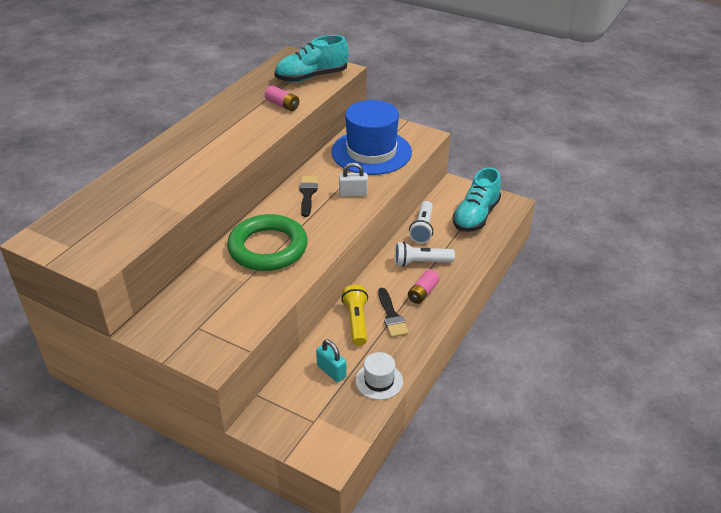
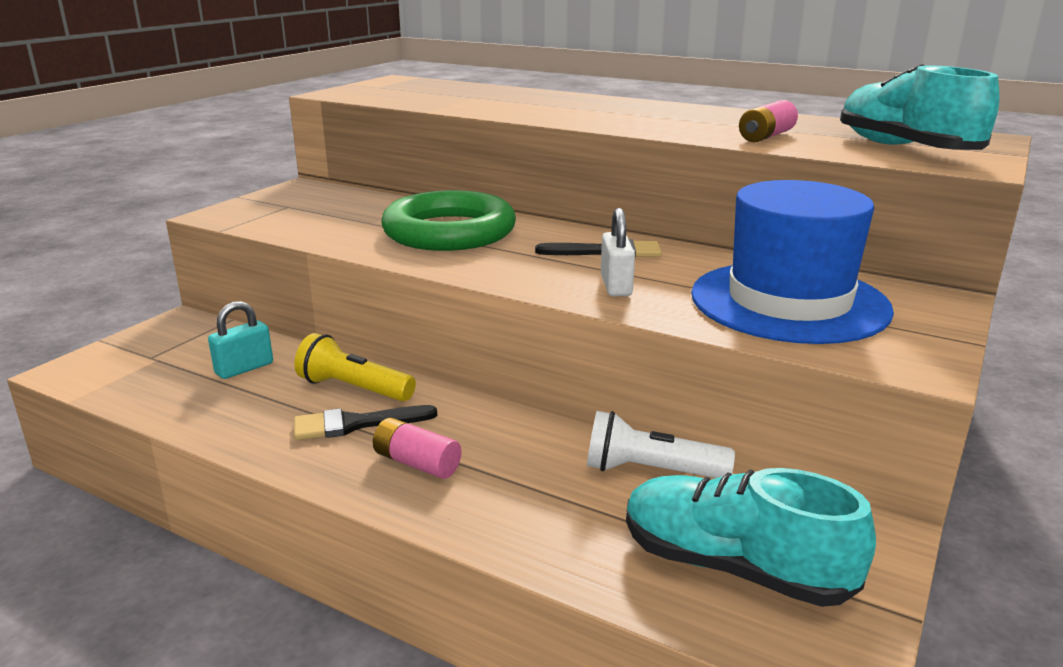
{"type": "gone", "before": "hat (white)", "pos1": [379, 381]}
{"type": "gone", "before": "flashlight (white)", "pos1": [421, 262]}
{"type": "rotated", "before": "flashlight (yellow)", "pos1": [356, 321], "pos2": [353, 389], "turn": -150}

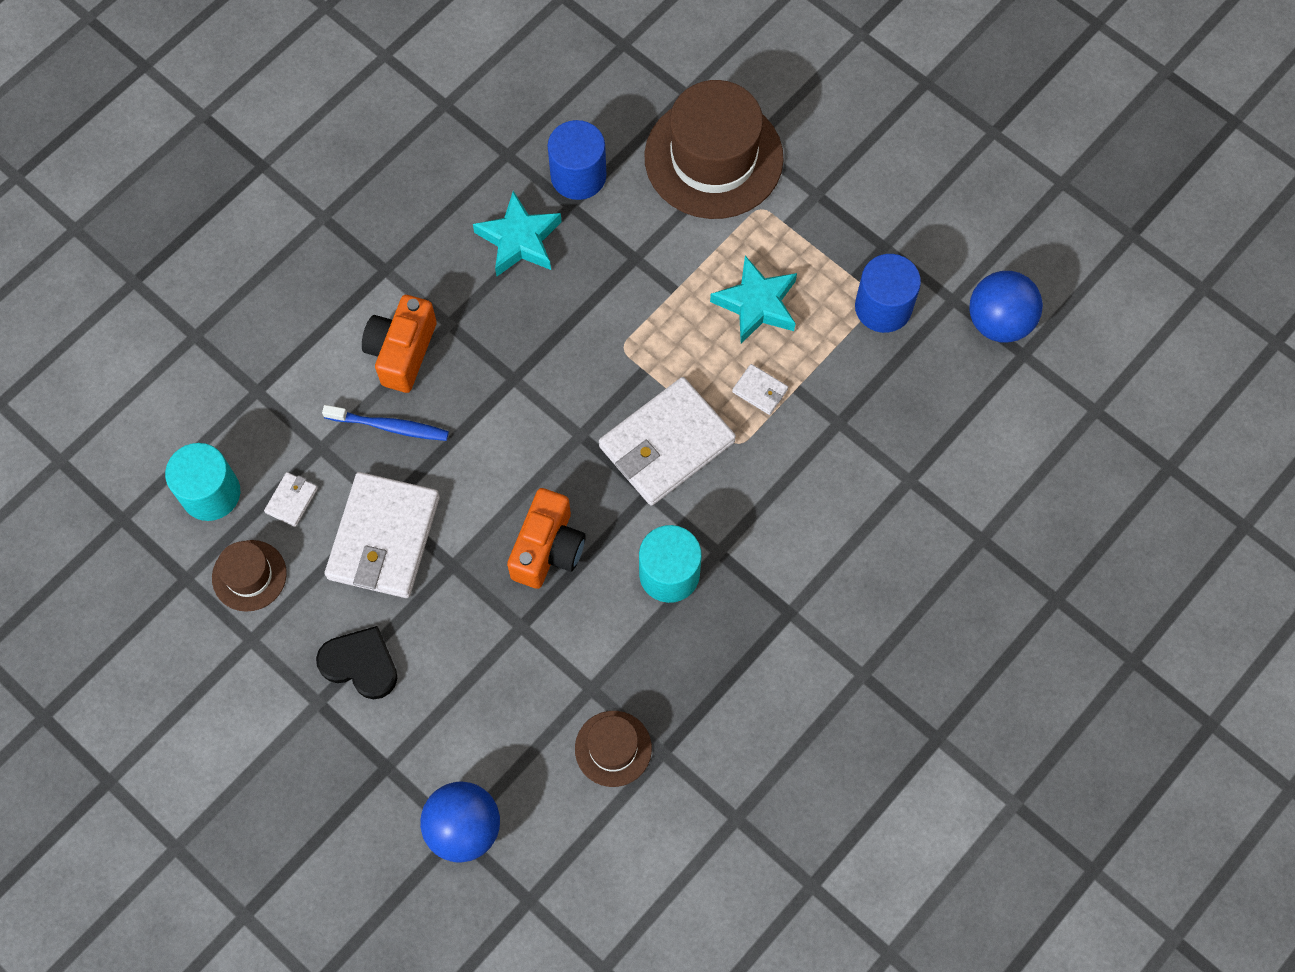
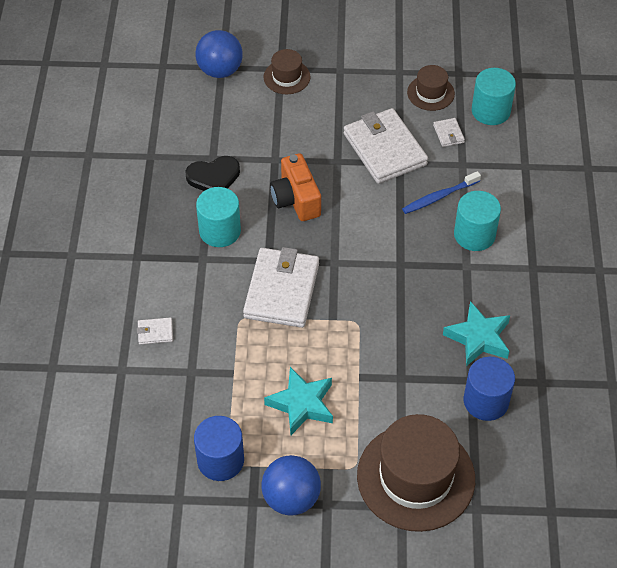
{"type": "shifted", "before": "heart (black)", "pos1": [360, 664], "pos2": [214, 177]}
{"type": "shifted", "before": "hat (brown)", "pos1": [613, 748], "pos2": [287, 77]}
{"type": "shifted", "before": "wallet (white)", "pos1": [760, 390], "pos2": [155, 332]}
{"type": "shifted", "before": "ball (blue)", "pos1": [999, 321], "pos2": [291, 498]}
{"type": "swapped", "before": "camera (orange)", "after": "cylinder (turquoise)", "pos1": [402, 352], "pos2": [474, 235]}

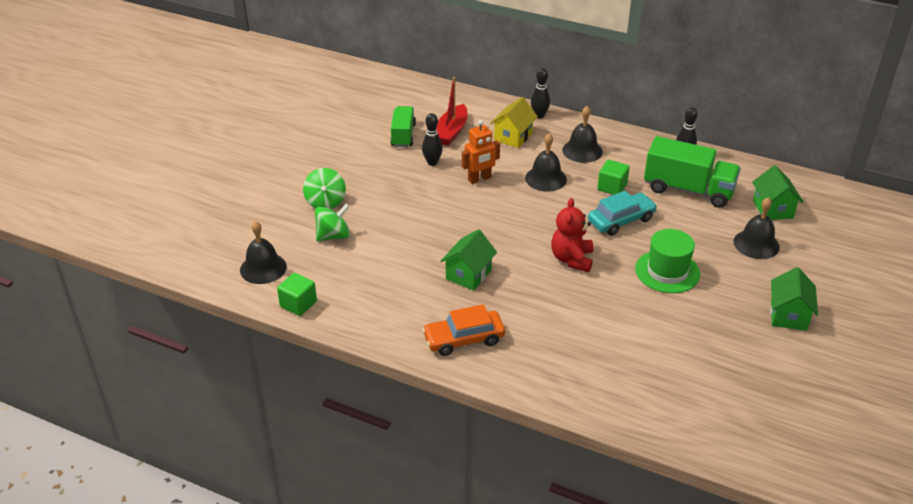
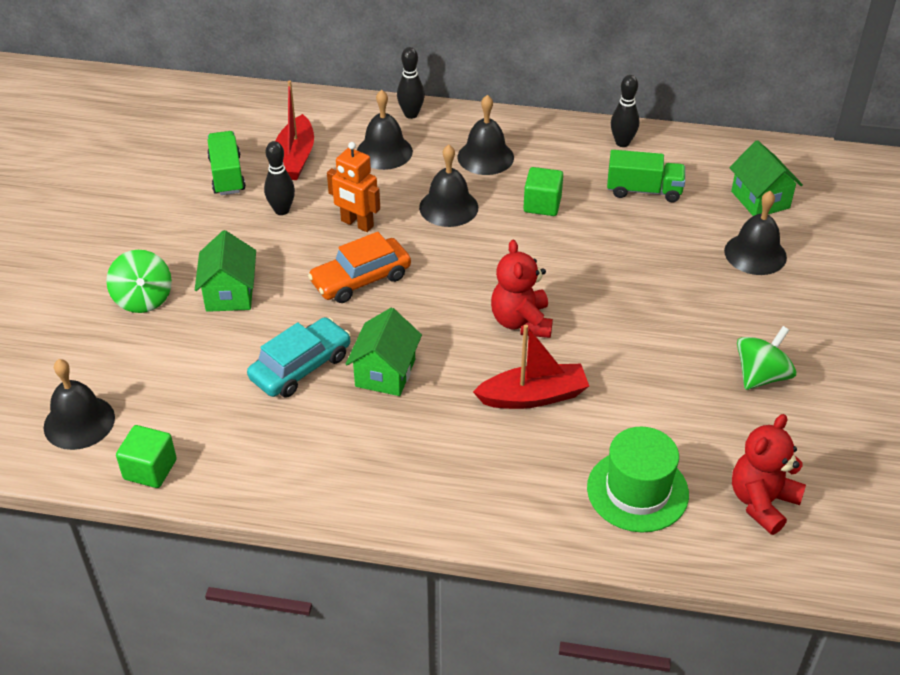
{"type": "new", "after": "boat (red)", "pos2": [533, 396]}
{"type": "new", "after": "teddy bear (red)", "pos2": [762, 502]}
{"type": "shifted", "before": "spinning top (green)", "pos1": [333, 236], "pos2": [761, 376]}
{"type": "shifted", "before": "car (orange)", "pos1": [464, 339], "pos2": [360, 279]}
{"type": "shifted", "before": "car (turquoise)", "pos1": [621, 220], "pos2": [301, 367]}
{"type": "shifted", "before": "hat (green)", "pos1": [667, 271], "pos2": [637, 491]}
{"type": "shifted", "before": "house (green)", "pos1": [788, 315], "pos2": [230, 294]}
{"type": "swapped", "before": "house (yellow)", "after": "bell (black)", "pos1": [513, 137], "pos2": [384, 152]}
{"type": "rotated", "before": "robot (orange)", "pos1": [479, 179], "pos2": [357, 224], "turn": 75}
{"type": "scaled", "before": "truck (green)", "pos1": [688, 189], "pos2": [644, 190], "scale": 0.62}

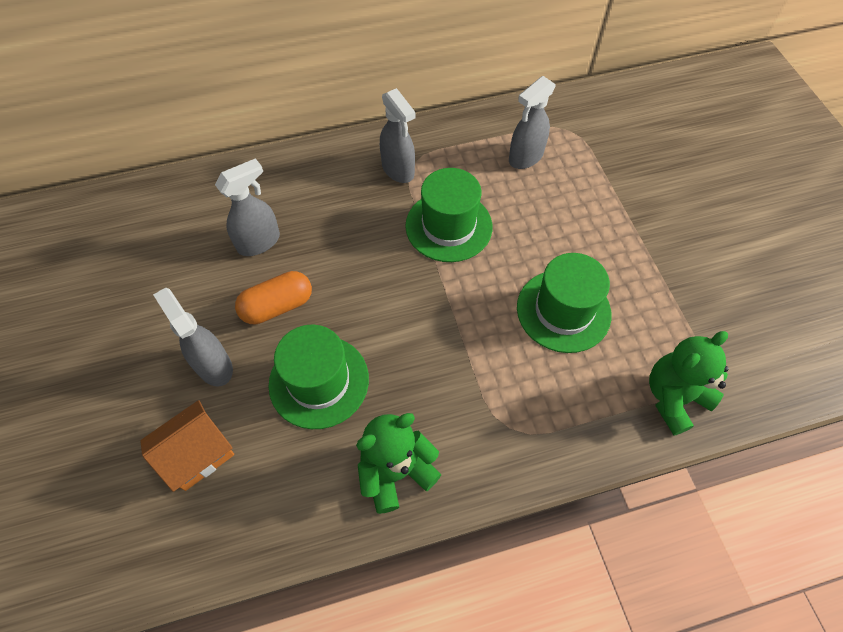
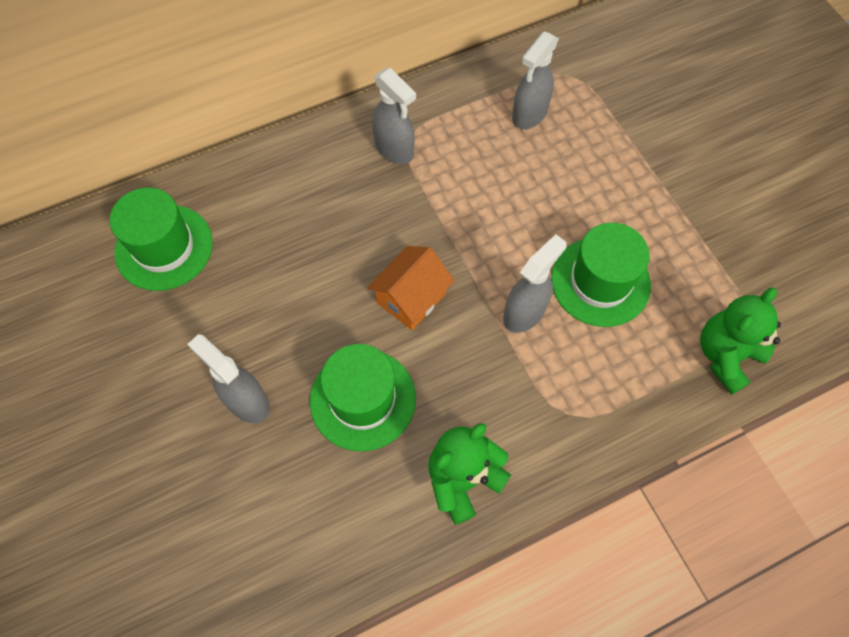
{"type": "gone", "before": "capsule (orange)", "pos1": [277, 306]}
{"type": "shifted", "before": "house (orange)", "pos1": [197, 454], "pos2": [411, 298]}
{"type": "shifted", "before": "spray bottle (grey)", "pos1": [259, 242], "pos2": [525, 312]}
{"type": "shifted", "before": "hat (green)", "pos1": [448, 226], "pos2": [164, 247]}

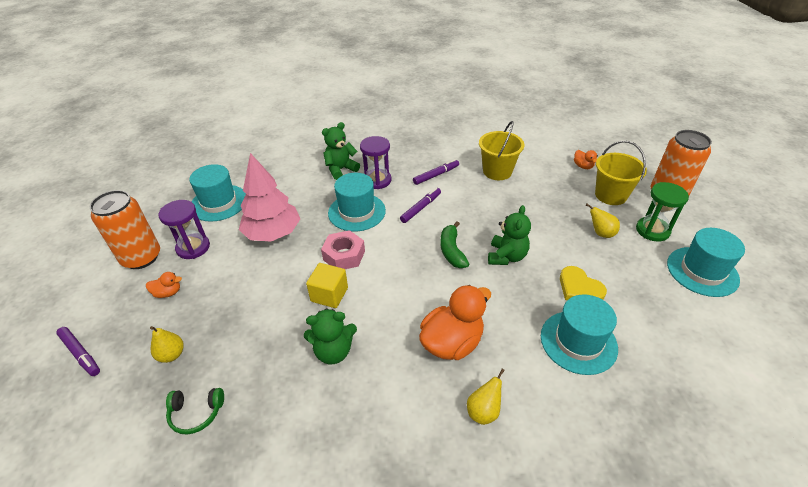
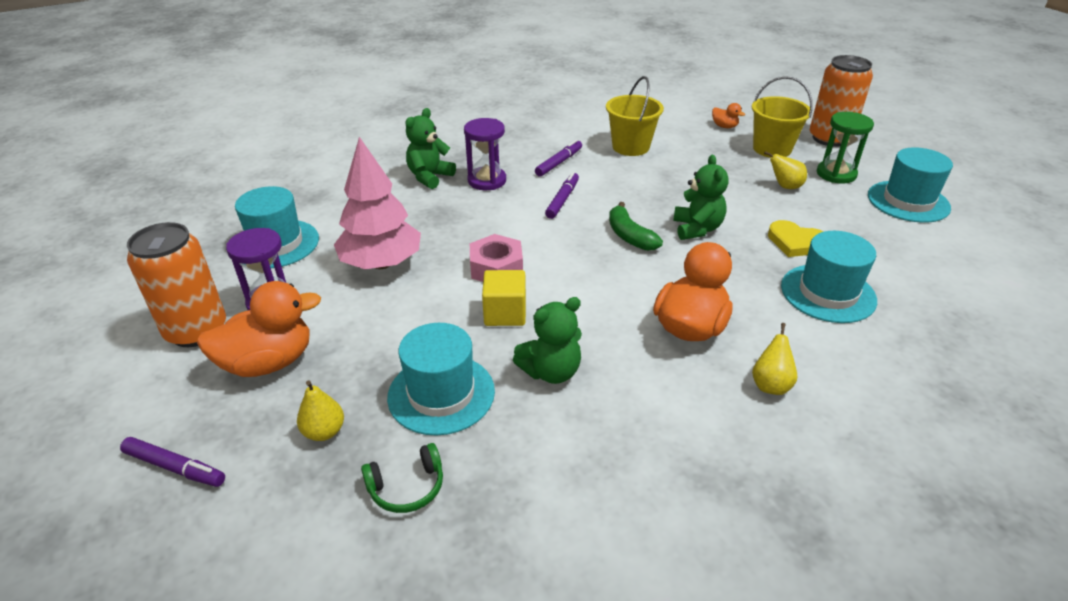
{"type": "shifted", "before": "hat (turquoise)", "pos1": [357, 212], "pos2": [441, 394]}
{"type": "scaled", "before": "duck (orange)", "pos1": [168, 293], "pos2": [268, 362], "scale": 2.16}

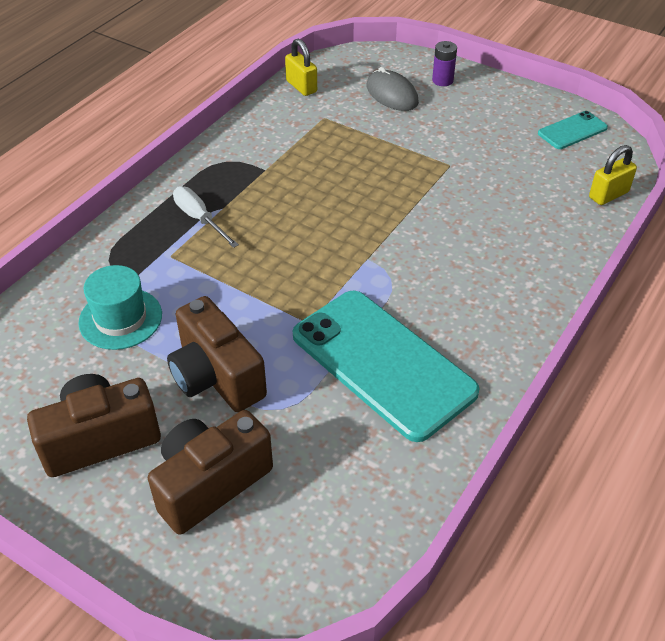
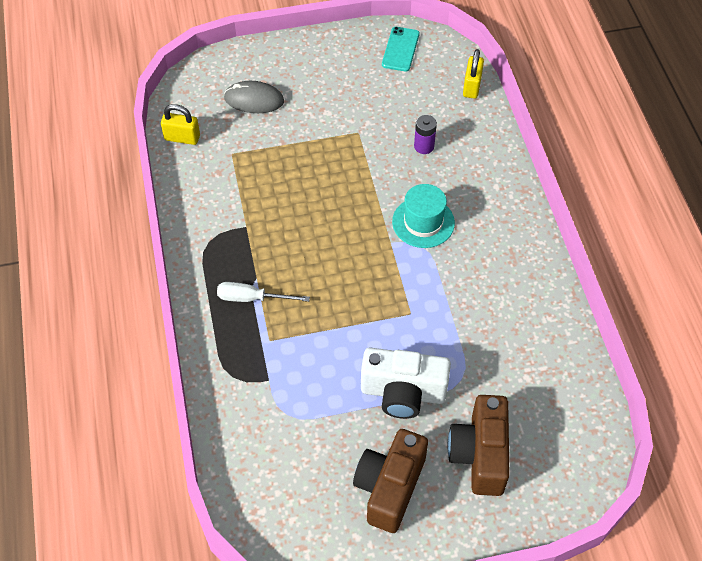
{"type": "gone", "before": "phone (turquoise)", "pos1": [383, 363]}
{"type": "shifted", "before": "hat (turquoise)", "pos1": [120, 318], "pos2": [423, 222]}
{"type": "shifted", "before": "battery (purple)", "pos1": [442, 80], "pos2": [424, 146]}
{"type": "repainted", "before": "camera (brown)", "after": "camera (white)", "pos1": [216, 377], "pos2": [403, 393]}

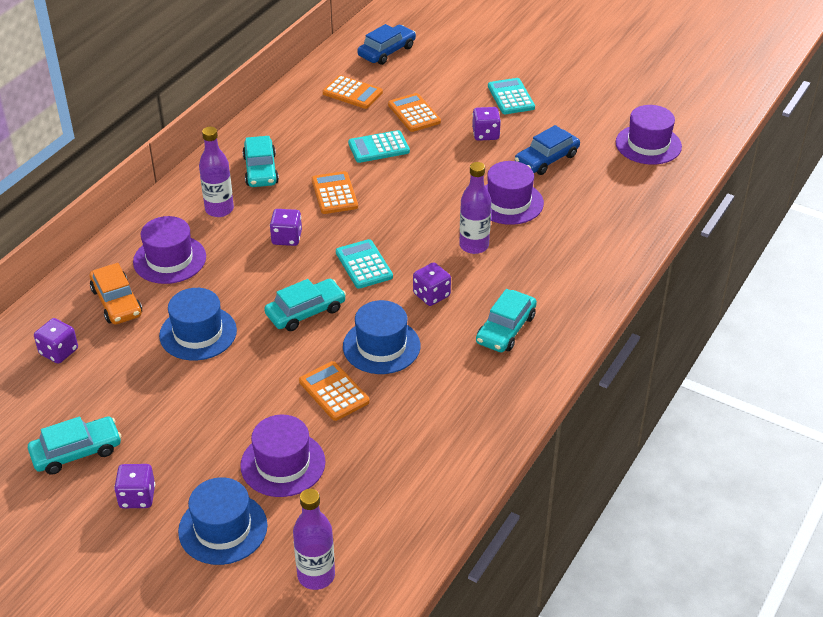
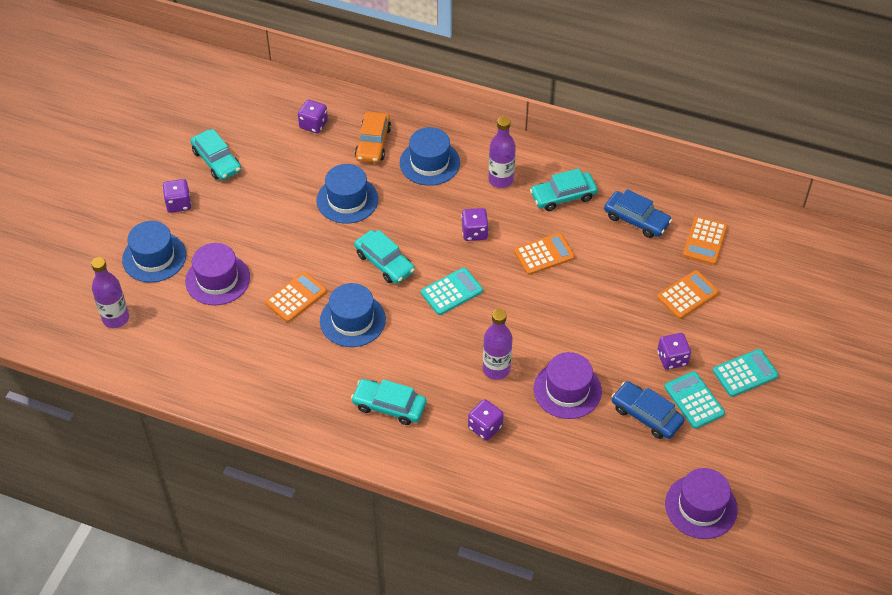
{"type": "shifted", "before": "calculator (turquoise)", "pos1": [378, 147], "pos2": [694, 400]}
{"type": "shifted", "before": "car (blue)", "pos1": [387, 51], "pos2": [636, 220]}
{"type": "shifted", "before": "dice (purple)", "pos1": [431, 295], "pos2": [485, 427]}
{"type": "repainted", "before": "hat (purple)", "after": "hat (blue)", "pos1": [169, 259], "pos2": [429, 163]}
{"type": "rotated", "before": "car (orange)", "pos1": [116, 302], "pos2": [373, 143], "turn": -45}

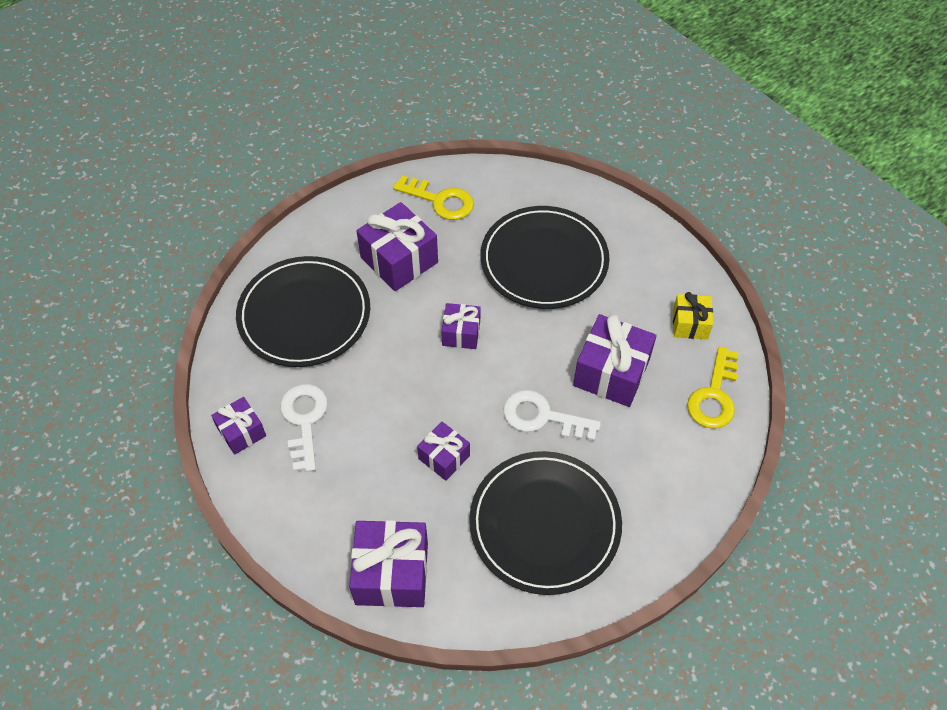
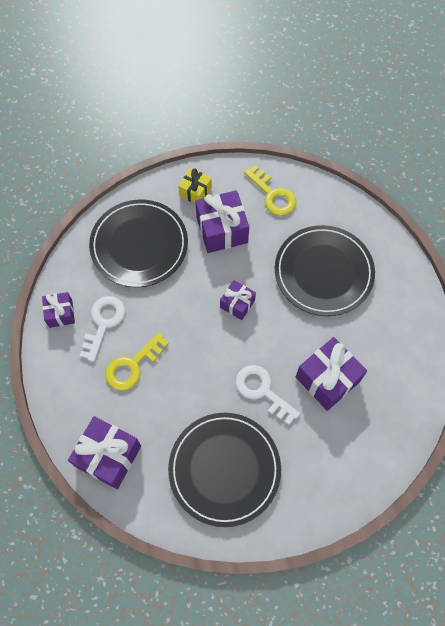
{"type": "gone", "before": "gift (purple)", "pos1": [444, 457]}
{"type": "shifted", "before": "gift (yellow)", "pos1": [690, 324], "pos2": [195, 192]}
{"type": "shifted", "before": "key (yellow)", "pos1": [714, 395], "pos2": [132, 365]}

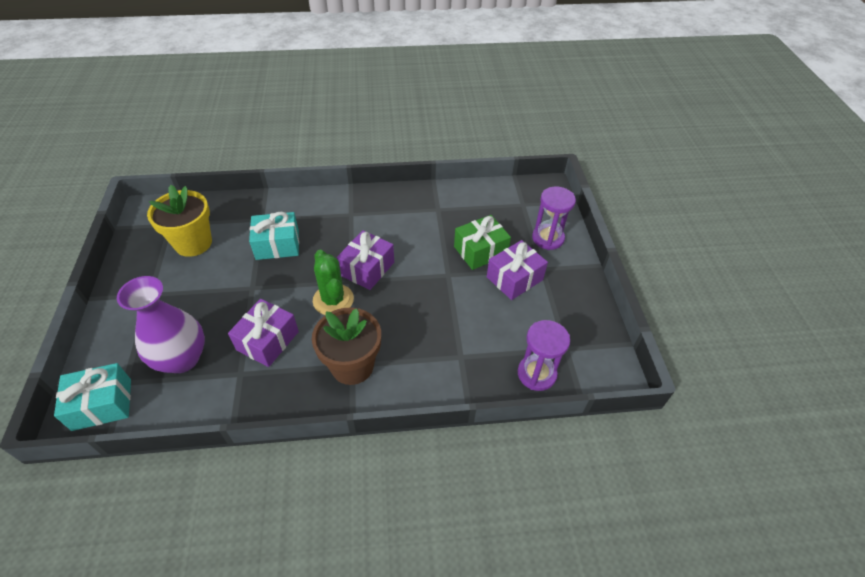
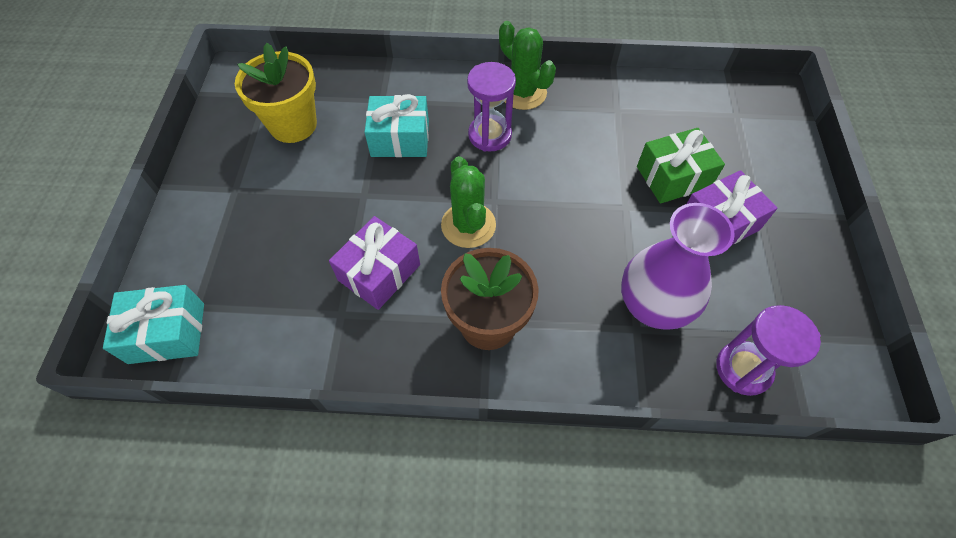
{"type": "gone", "before": "gift (purple)", "pos1": [367, 269]}
{"type": "new", "after": "cactus (green)", "pos2": [523, 93]}
{"type": "shifted", "before": "vase (purple)", "pos1": [182, 358], "pos2": [652, 306]}
{"type": "shifted", "before": "hourglass (purple)", "pos1": [548, 238], "pos2": [490, 135]}

